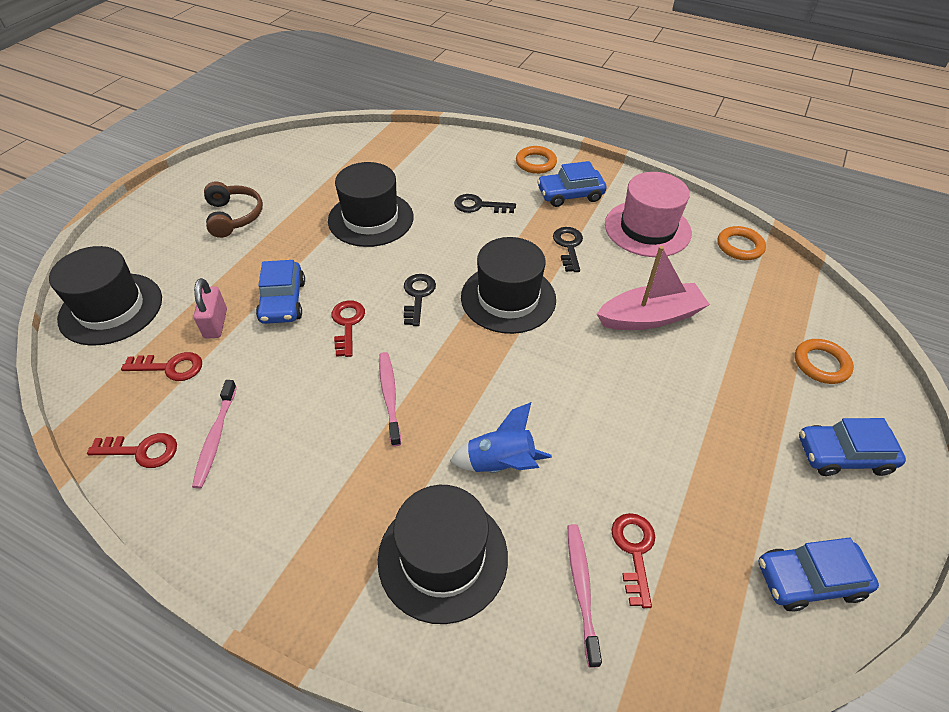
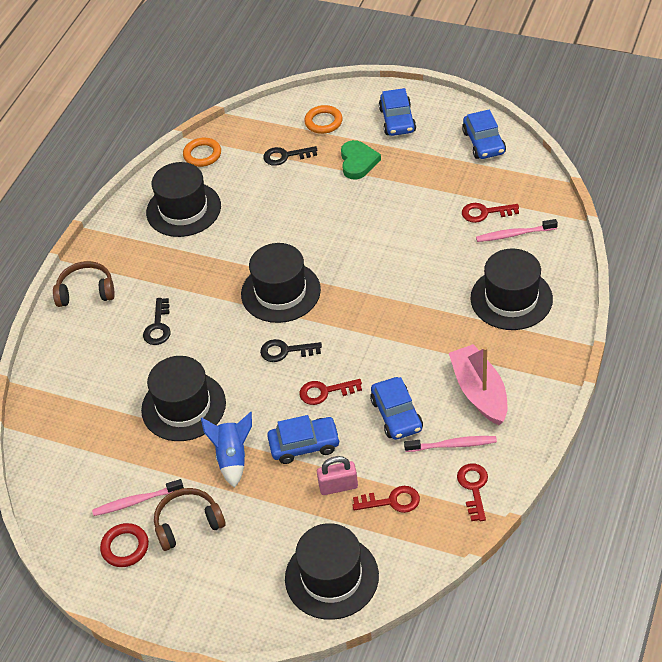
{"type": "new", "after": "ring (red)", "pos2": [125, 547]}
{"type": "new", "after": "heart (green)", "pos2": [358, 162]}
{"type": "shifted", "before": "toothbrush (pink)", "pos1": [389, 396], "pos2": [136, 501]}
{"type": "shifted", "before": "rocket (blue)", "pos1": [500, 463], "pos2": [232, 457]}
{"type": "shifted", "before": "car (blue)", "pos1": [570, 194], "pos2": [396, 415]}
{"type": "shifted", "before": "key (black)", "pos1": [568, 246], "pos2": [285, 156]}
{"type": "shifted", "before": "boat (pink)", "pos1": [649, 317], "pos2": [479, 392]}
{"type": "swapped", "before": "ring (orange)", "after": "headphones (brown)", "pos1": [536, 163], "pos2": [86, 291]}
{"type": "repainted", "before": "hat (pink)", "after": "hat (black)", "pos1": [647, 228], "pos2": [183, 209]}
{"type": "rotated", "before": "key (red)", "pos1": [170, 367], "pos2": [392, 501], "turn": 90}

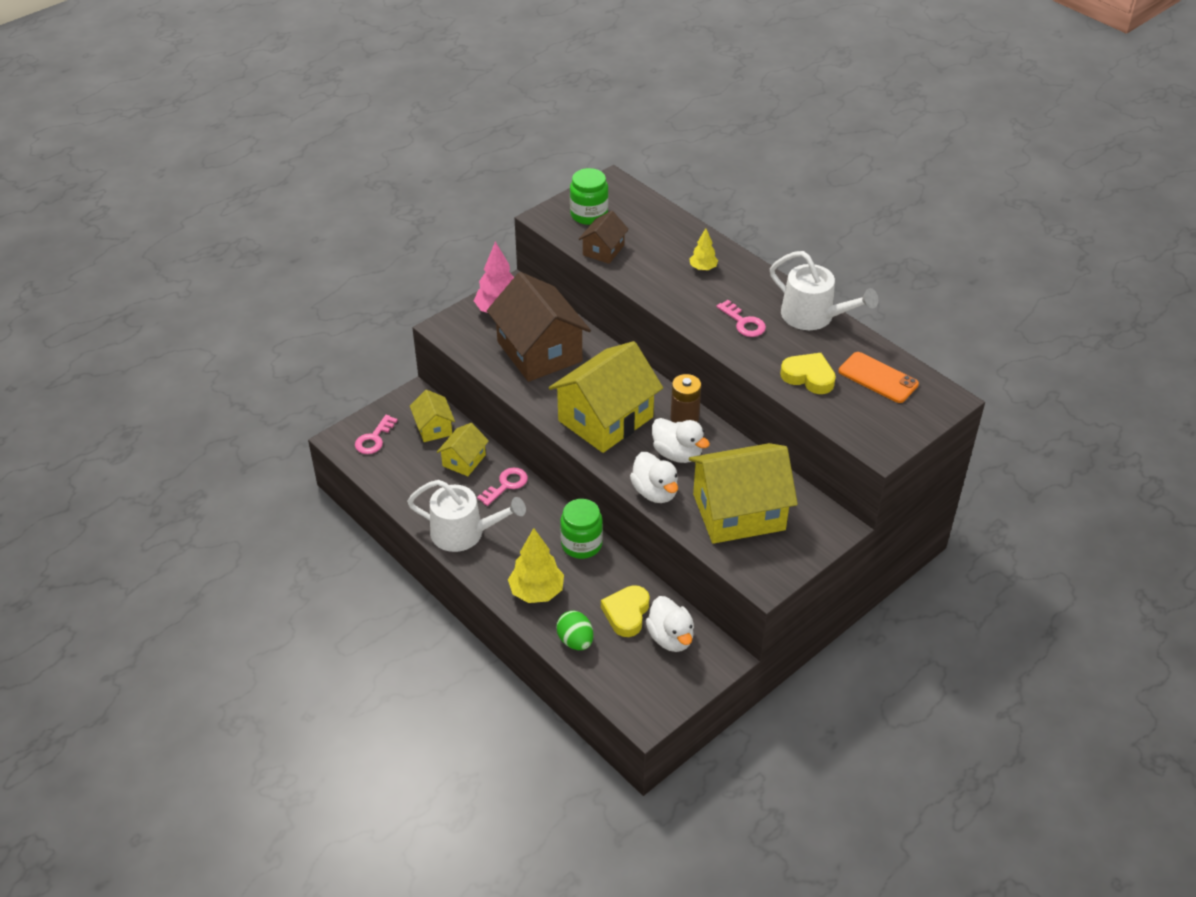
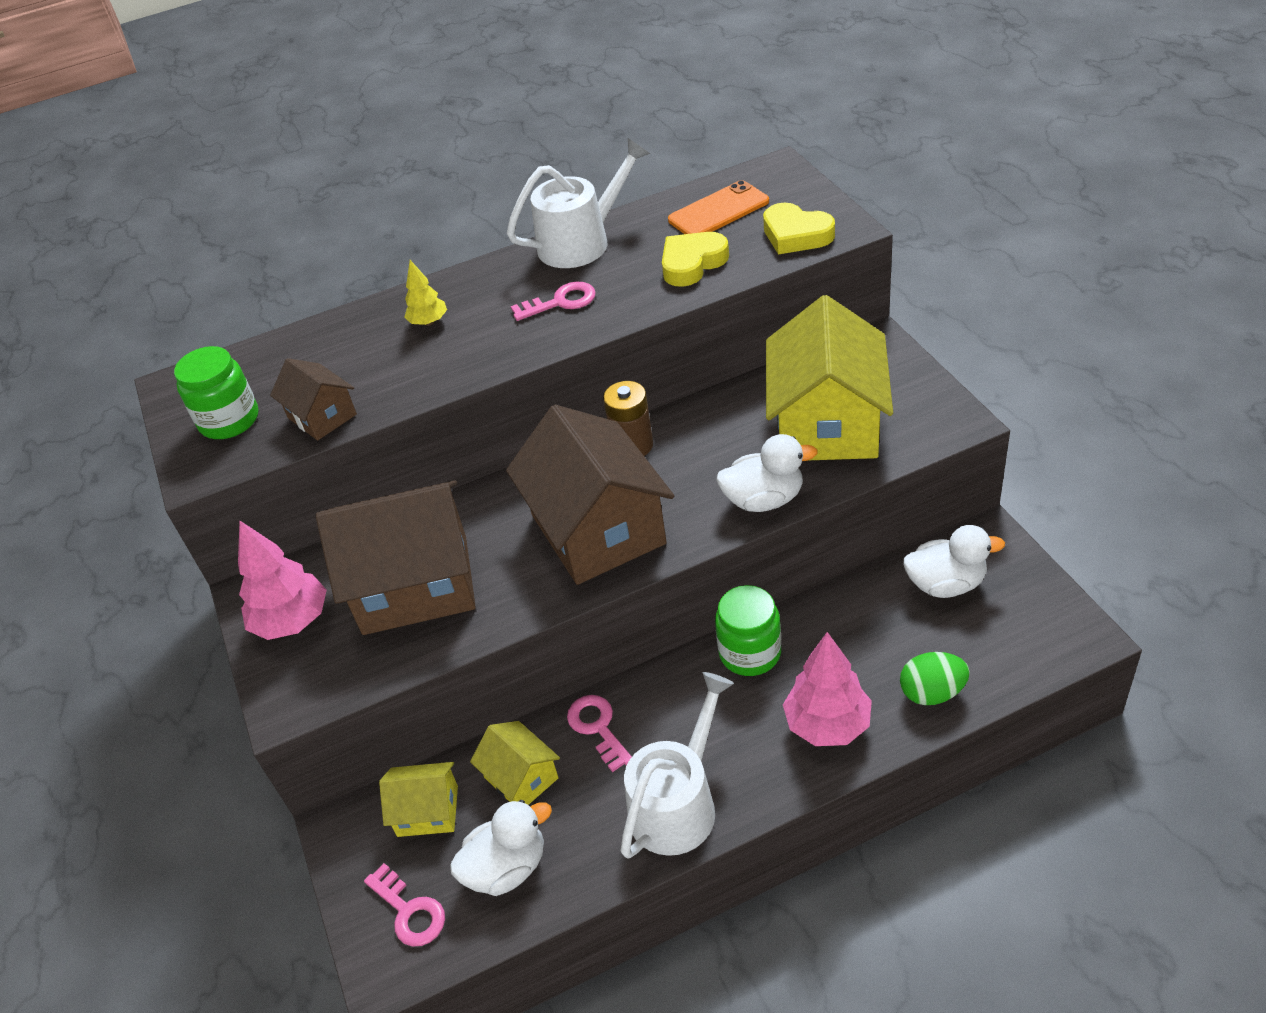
{"type": "shifted", "before": "heart (yellow)", "pos1": [626, 613], "pos2": [796, 235]}
{"type": "shifted", "before": "duck (white)", "pos1": [677, 454], "pos2": [507, 867]}
{"type": "repainted", "before": "tree (yellow)", "after": "tree (pink)", "pos1": [536, 592], "pos2": [827, 725]}
{"type": "repainted", "before": "house (yellow)", "after": "house (brown)", "pos1": [605, 419], "pos2": [598, 529]}

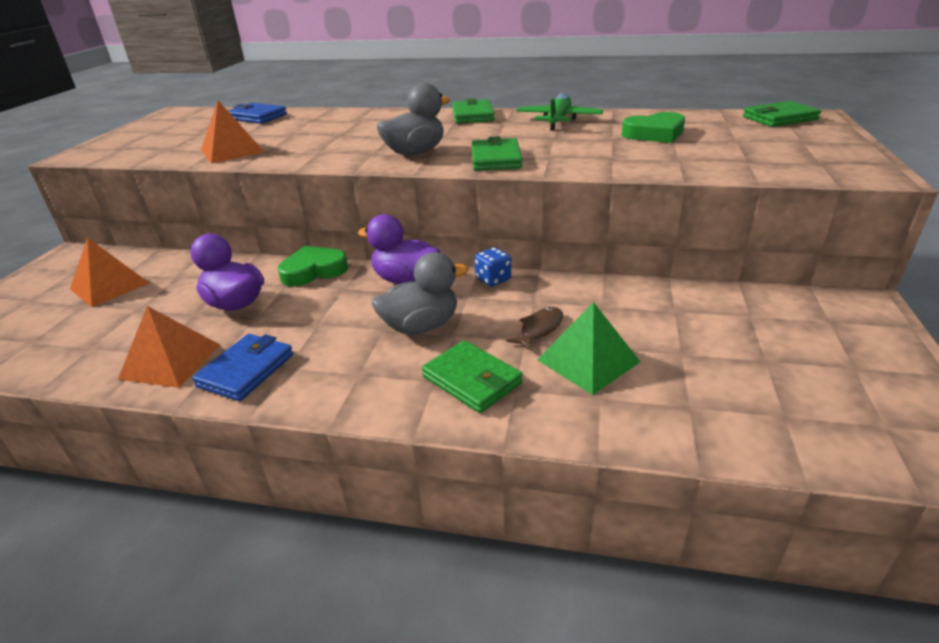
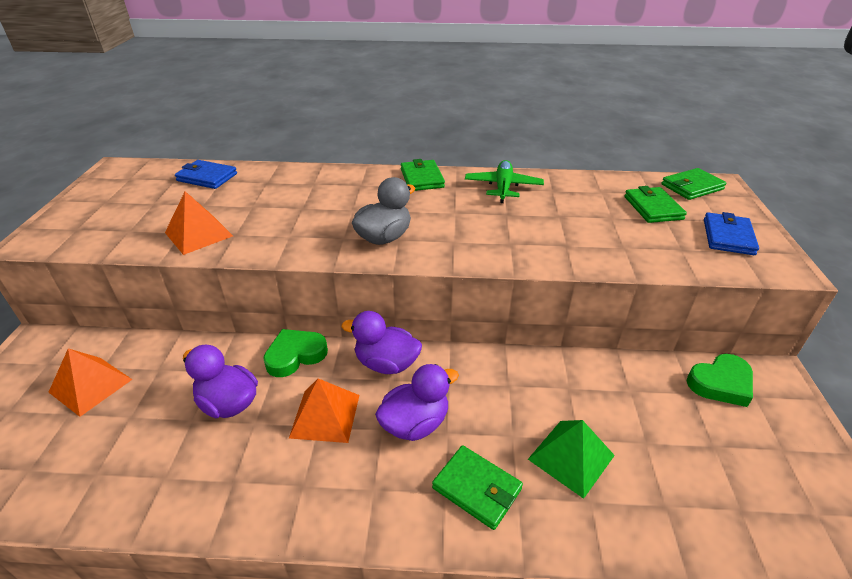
{"type": "gone", "before": "dice (blue)", "pos1": [493, 279]}
{"type": "gone", "before": "fish (brown)", "pos1": [539, 329]}
{"type": "shifted", "before": "pyramid (orange)", "pos1": [171, 361], "pos2": [325, 415]}
{"type": "shifted", "before": "wallet (blue)", "pos1": [246, 370], "pos2": [728, 237]}
{"type": "shifted", "before": "wallet (green)", "pos1": [496, 159], "pos2": [653, 208]}
{"type": "shifted", "before": "heart (green)", "pos1": [654, 134], "pos2": [720, 383]}
{"type": "repainted", "before": "duck (grey)", "after": "duck (purple)", "pos1": [421, 326], "pos2": [415, 424]}

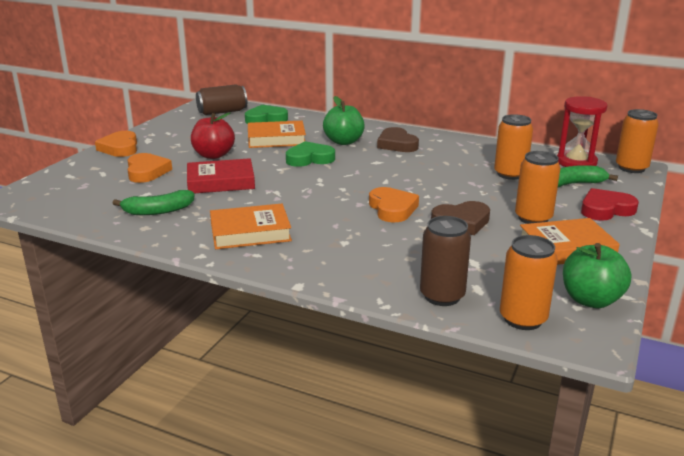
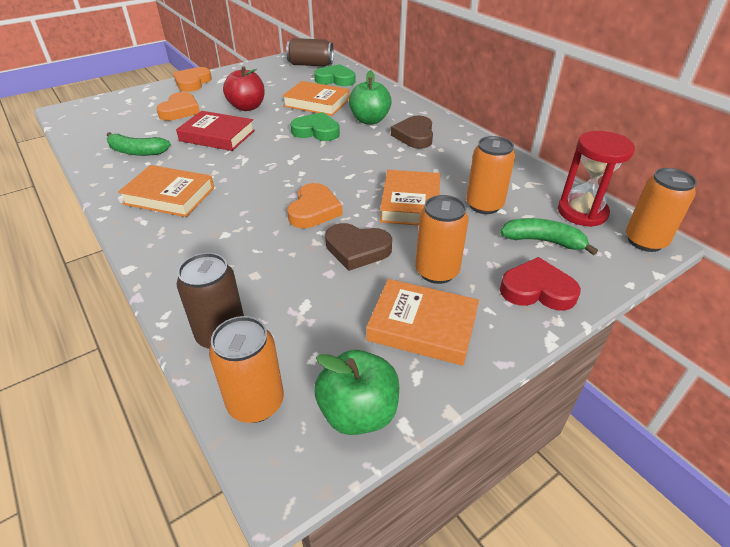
{"type": "new", "after": "book (orange)", "pos2": [410, 203]}

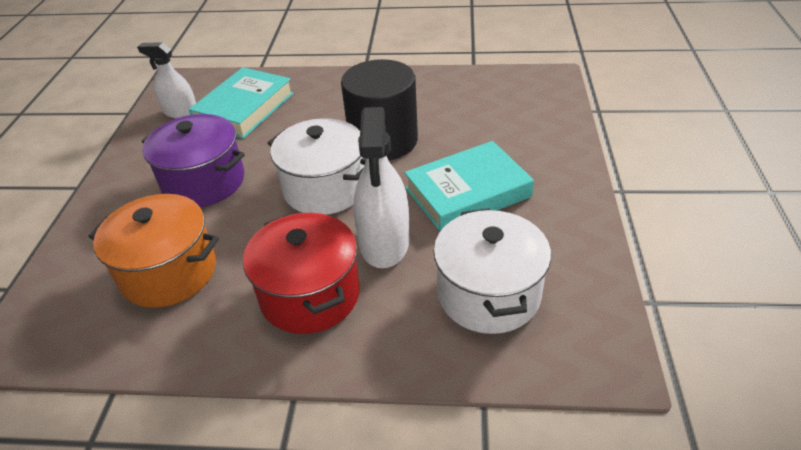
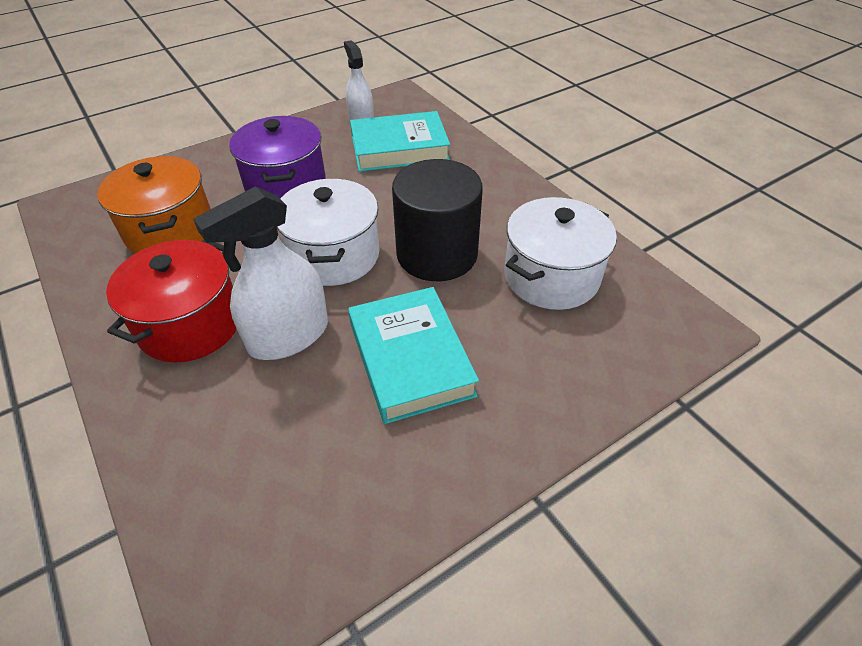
{"type": "shifted", "before": "pot (white)", "pos1": [488, 294], "pos2": [551, 277]}
{"type": "rotated", "before": "book (turquoise)", "pos1": [467, 192], "pos2": [411, 359], "turn": 45}

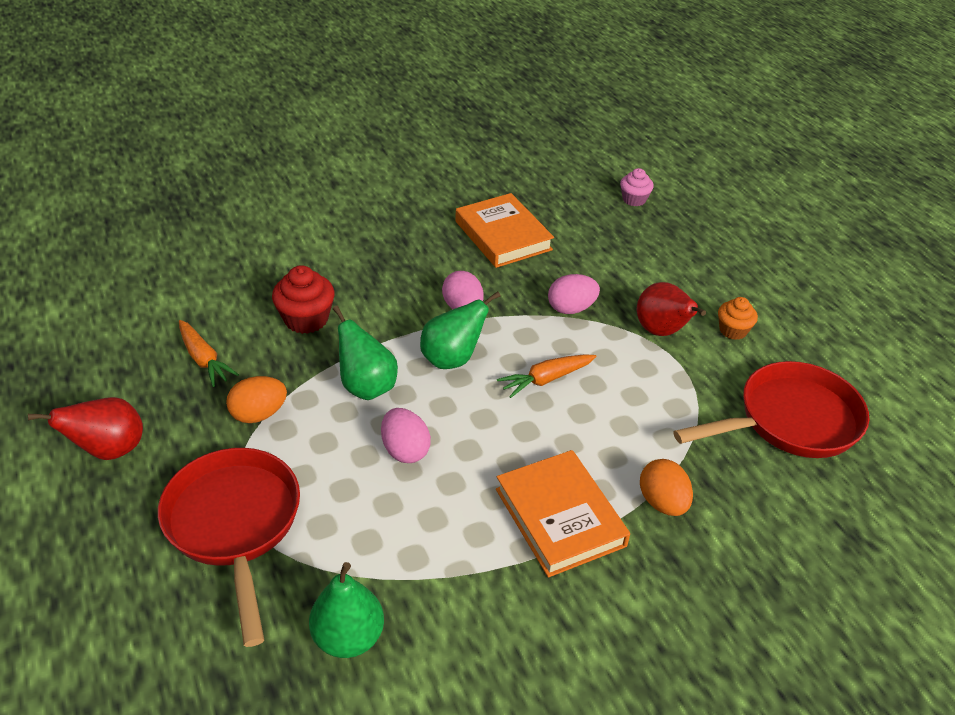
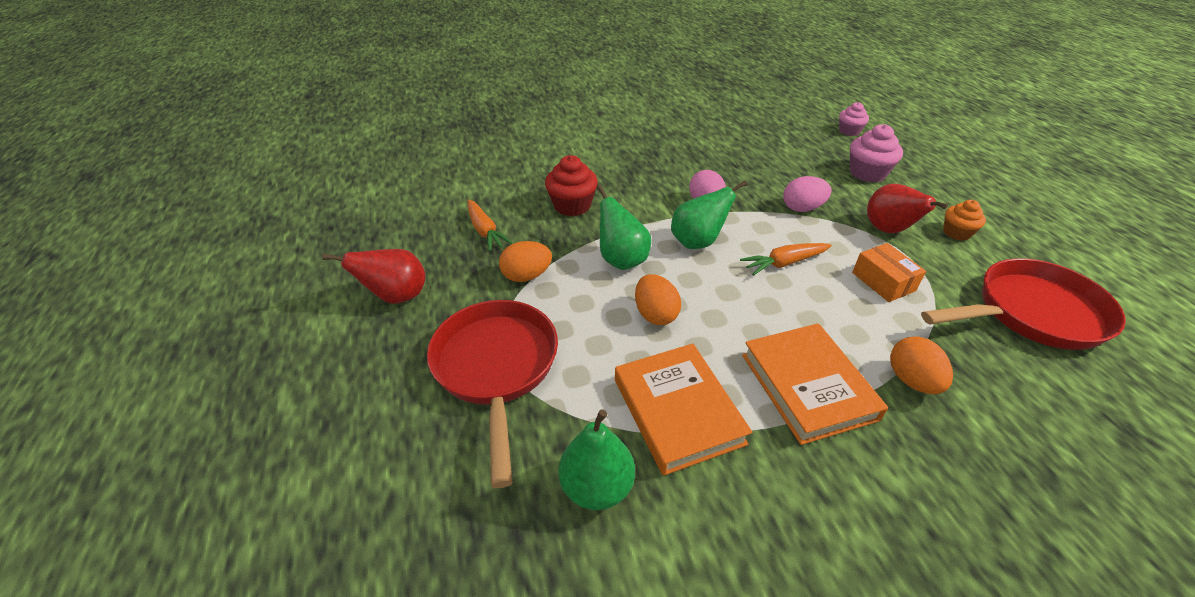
{"type": "new", "after": "cupcake (pink)", "pos2": [867, 173]}
{"type": "new", "after": "box (orange)", "pos2": [883, 282]}
{"type": "shifted", "before": "book (orange)", "pos1": [503, 235], "pos2": [677, 411]}
{"type": "repainted", "before": "egg (pink)", "after": "egg (orange)", "pos1": [405, 450], "pos2": [655, 314]}

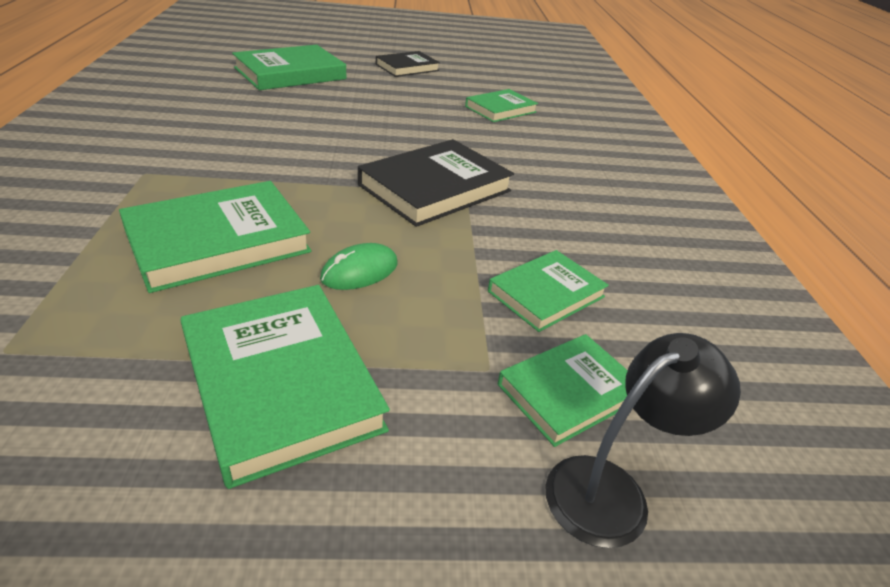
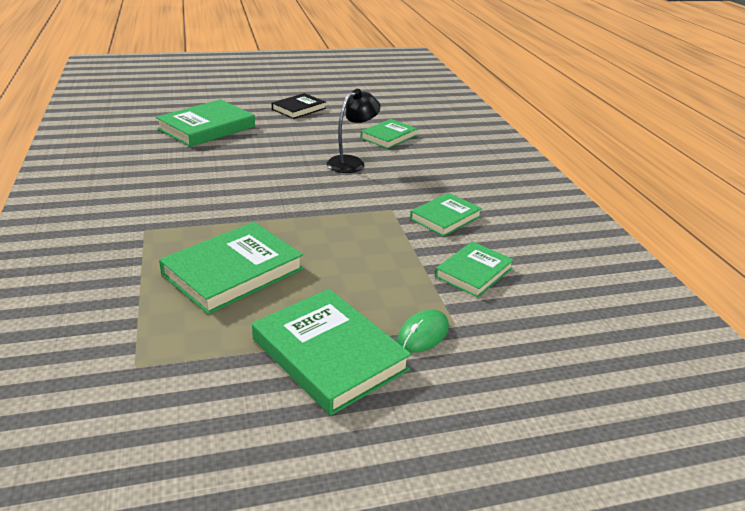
{"type": "gone", "before": "book (black)", "pos1": [435, 188]}
{"type": "shifted", "before": "mouse (green)", "pos1": [359, 271], "pos2": [423, 334]}
{"type": "shifted", "before": "book (green)", "pos1": [569, 392], "pos2": [445, 217]}
{"type": "shifted", "before": "lamp (black)", "pos1": [612, 490], "pos2": [352, 162]}

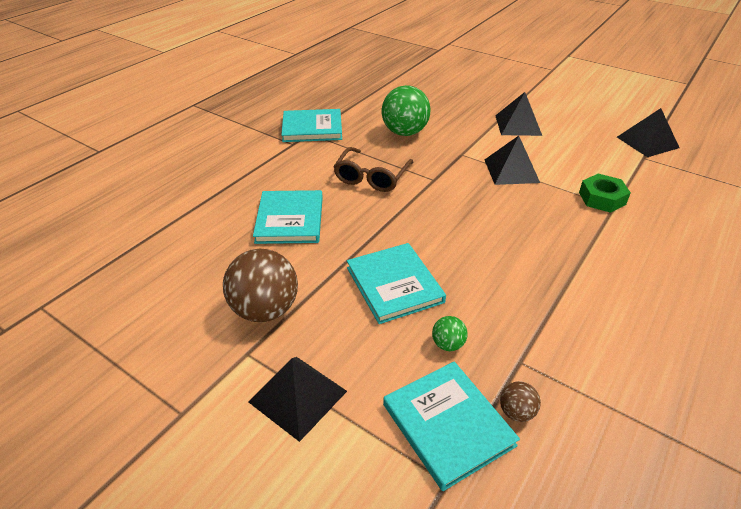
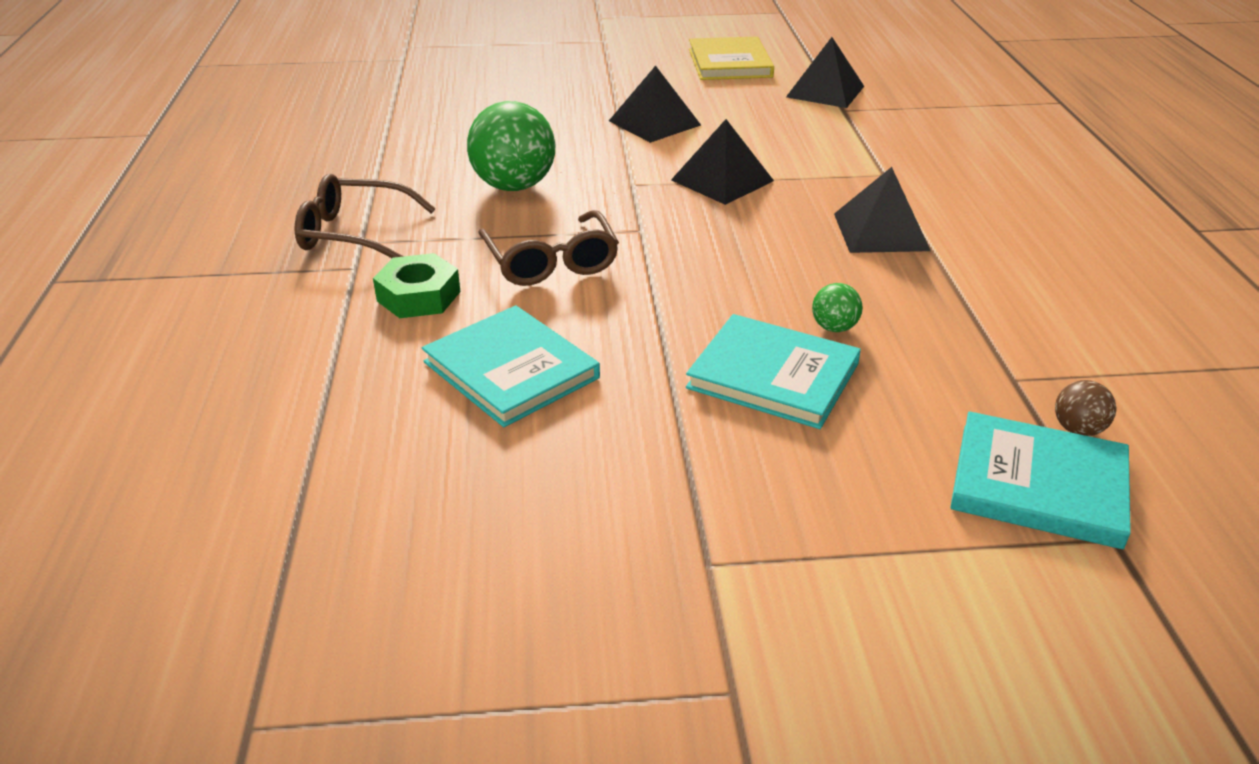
{"type": "gone", "before": "ball (brown)", "pos1": [265, 310]}
{"type": "new", "after": "book (yellow)", "pos2": [730, 63]}
{"type": "shifted", "before": "pyramid (black)", "pos1": [297, 396], "pos2": [881, 232]}
{"type": "shifted", "before": "ball (green)", "pos1": [448, 344], "pos2": [834, 328]}
{"type": "shifted", "before": "nut (green)", "pos1": [602, 198], "pos2": [418, 296]}
{"type": "swapped", "before": "book (turquoise)", "after": "glasses (brown)", "pos1": [312, 128], "pos2": [355, 233]}

